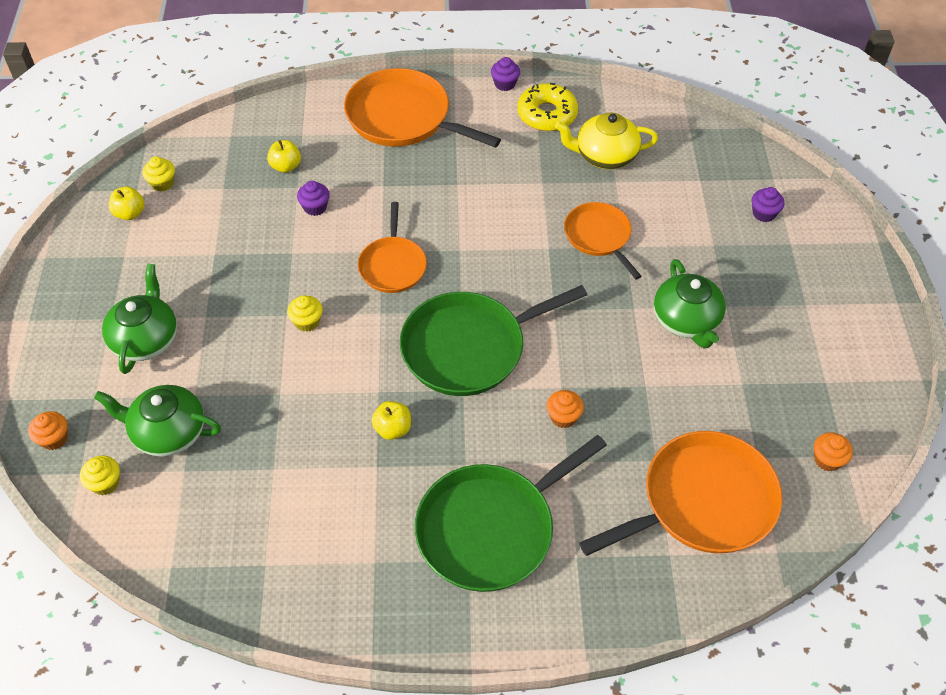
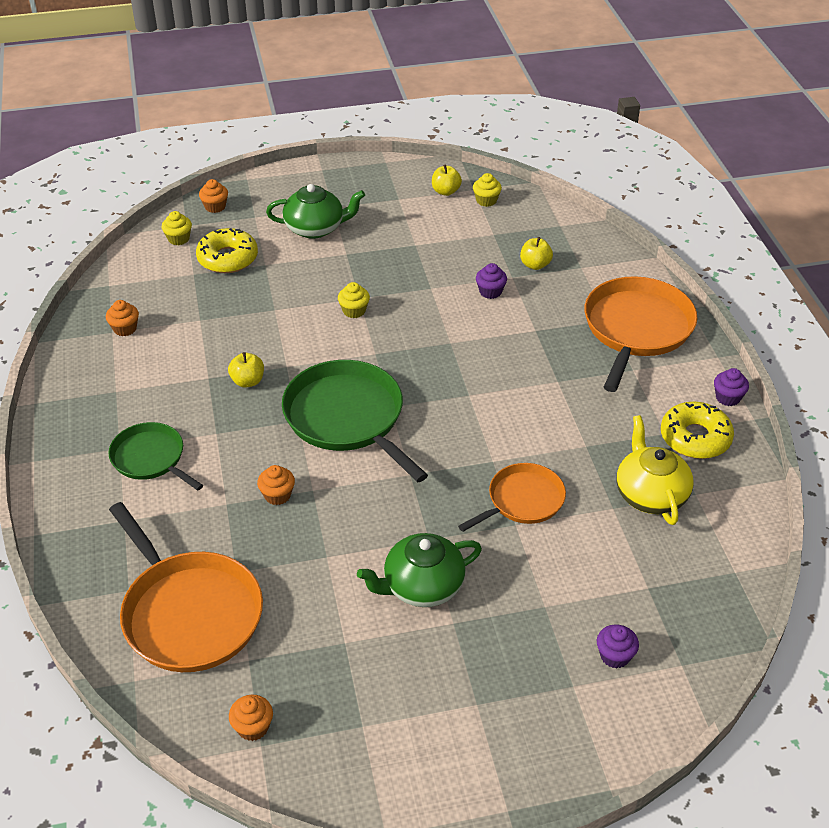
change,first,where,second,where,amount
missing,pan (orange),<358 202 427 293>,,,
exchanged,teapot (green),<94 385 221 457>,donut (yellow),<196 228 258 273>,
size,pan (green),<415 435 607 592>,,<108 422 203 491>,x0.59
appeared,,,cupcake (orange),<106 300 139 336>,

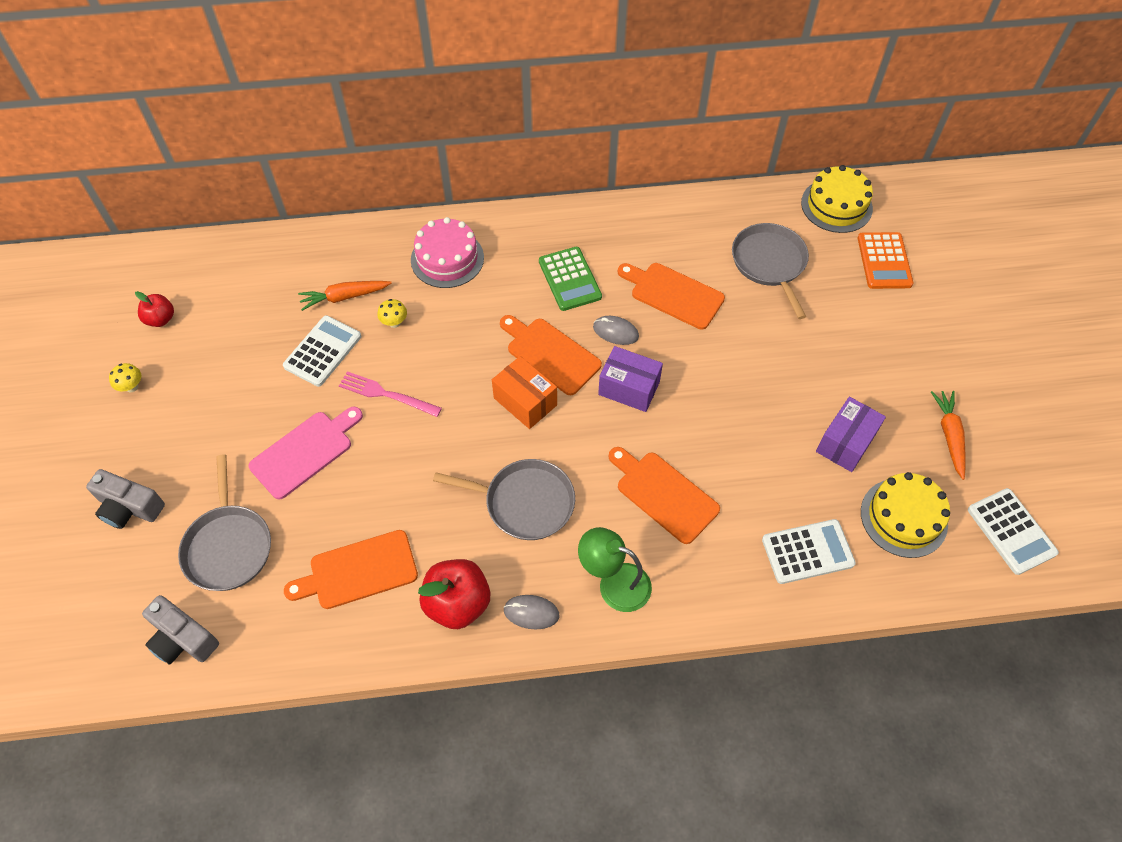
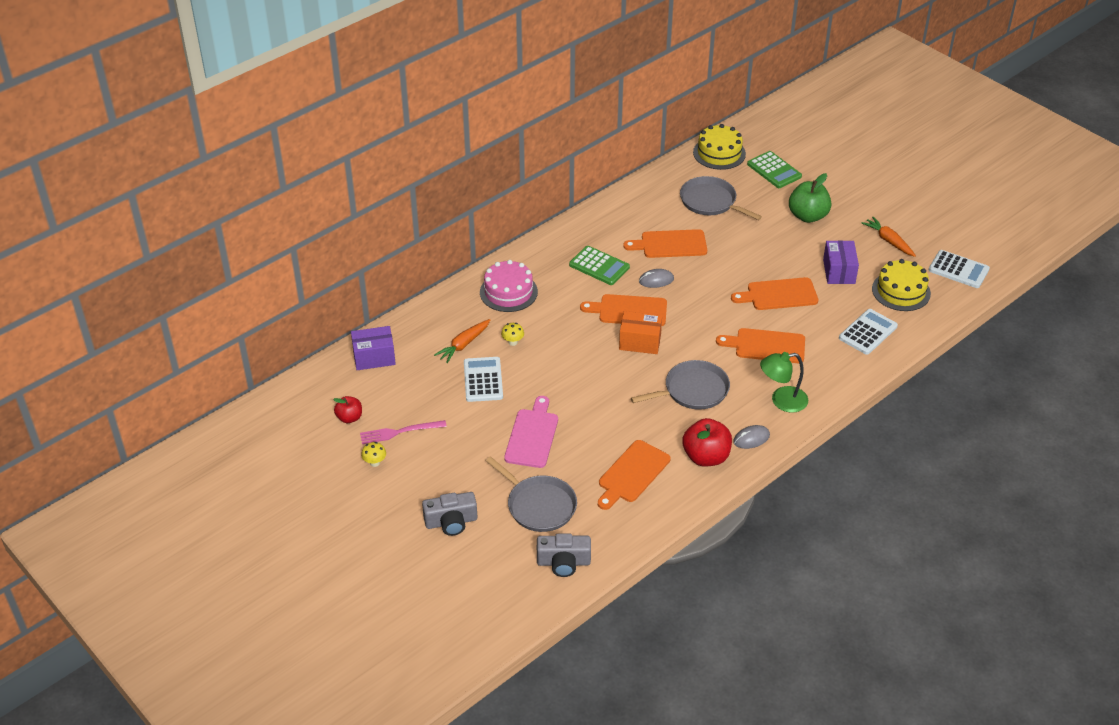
change,first,where,second,where,amount
colour,calculator (orange),<857 232 914 289>,calculator (green),<747 151 802 188>,
relocated,box (purple),<598 346 663 412>,,<351 326 396 370>,
relocated,fork (pink),<339 371 442 417>,,<360 420 447 444>,
appeared,,,apple (green),<789 173 831 223>,
appeared,,,cutting board (orange),<731 277 818 310>,

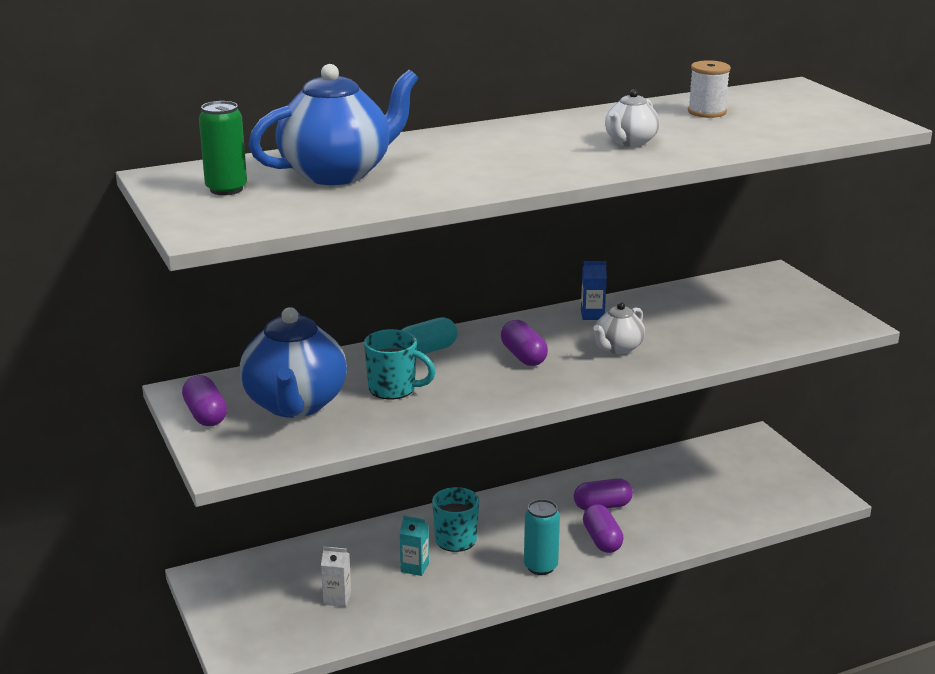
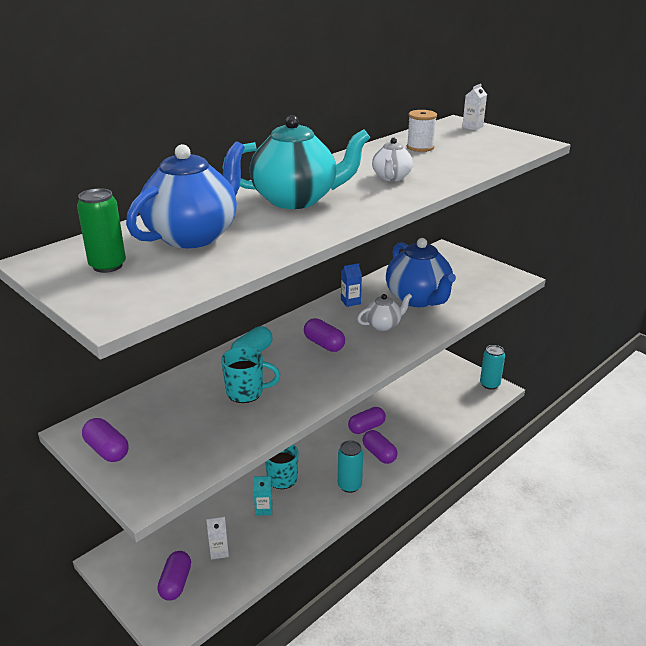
change,first,where,second,where,amount
spun,teapot (white),<593 302 645 354>,,<357 294 412 331>,135 degrees counterclockwise
relocated,teapot (blue),<240 307 347 418>,,<386 238 456 307>,
appeared,,,carton (white),<462 84 487 131>,
appeared,,,teapot (turquoise),<223 115 370 209>,
appeared,,,can (turquoise),<480 345 505 390>,
appeared,,,capsule (purple),<157 551 191 601>,

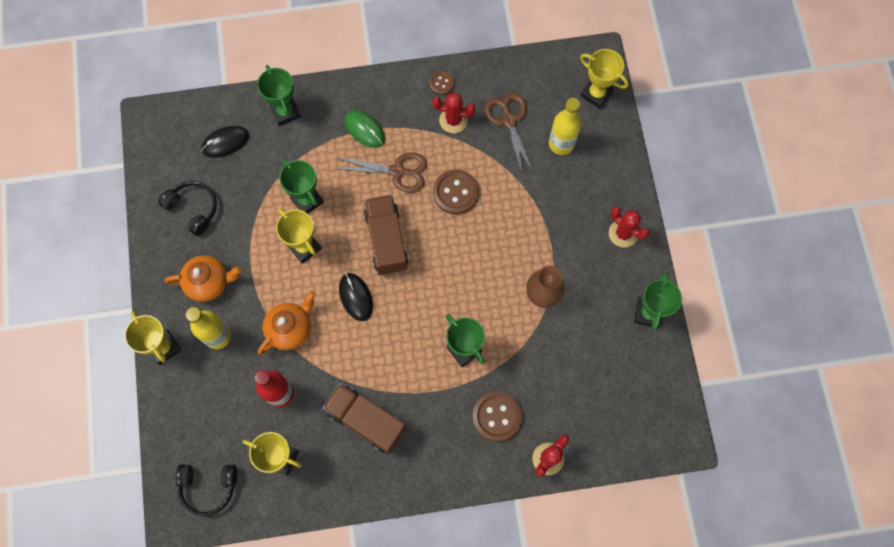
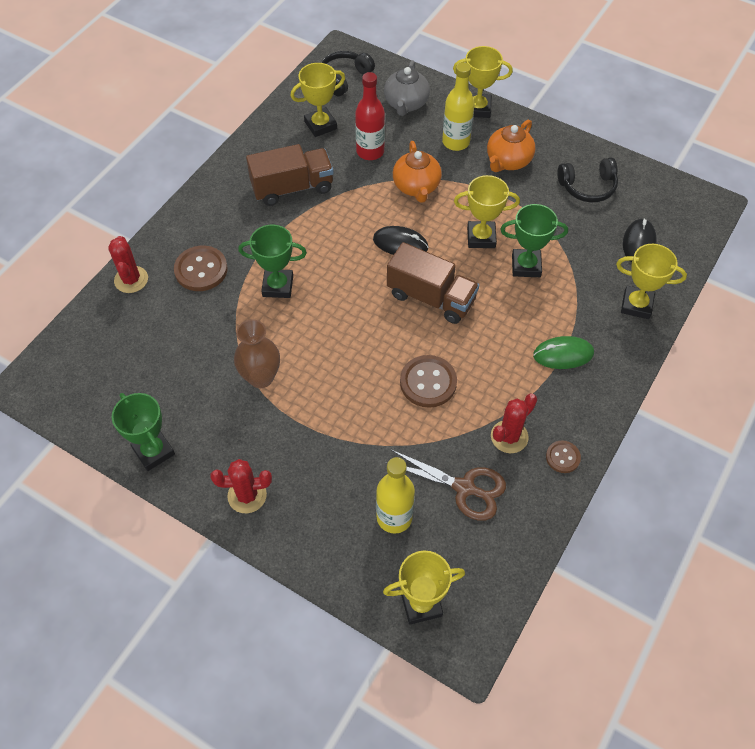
change,first,where,second,where,amount
colour,trophy (green),<257 65 301 126>,trophy (yellow),<616 244 687 319>,
missing,scissors (brown),<334 152 427 193>,,,
appeared,,,teapot (grey),<384 60 430 116>,

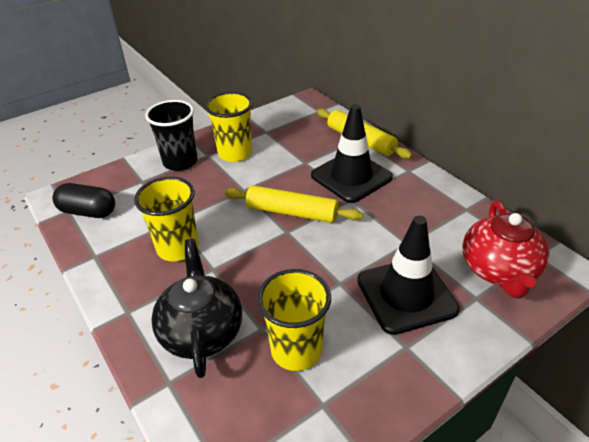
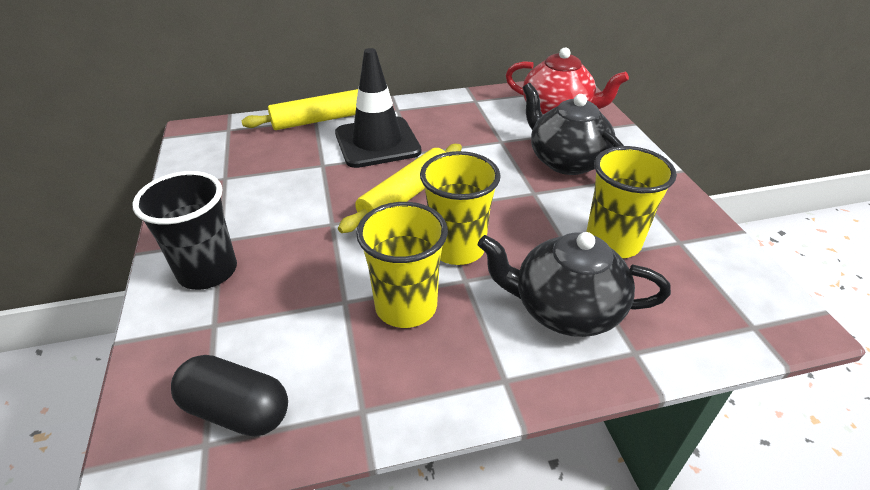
change,first,where,second,where,amount
relocated,cup (yellow),<205 92 253 162>,,<420 151 501 265>,
spun,capsule (black),<52 183 115 218>,,<171 355 288 436>,75 degrees clockwise
exchanged,traffic cone (black),<357 216 460 335>,teapot (black),<523 83 624 175>,

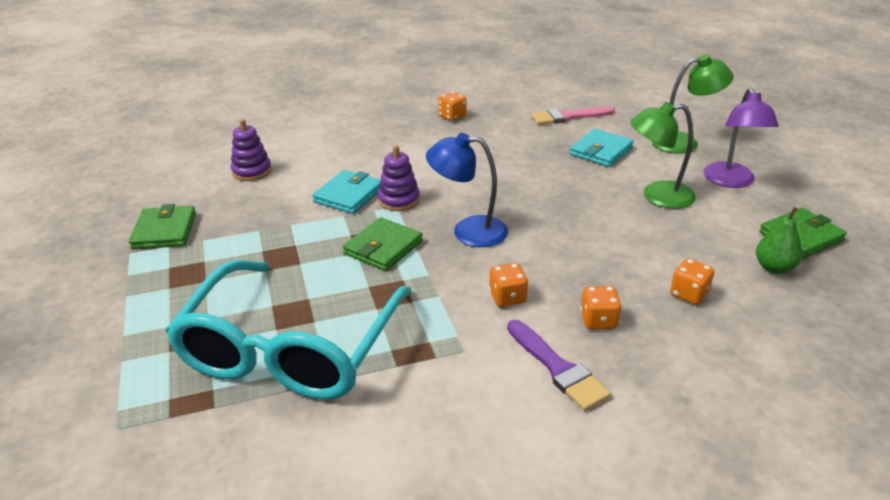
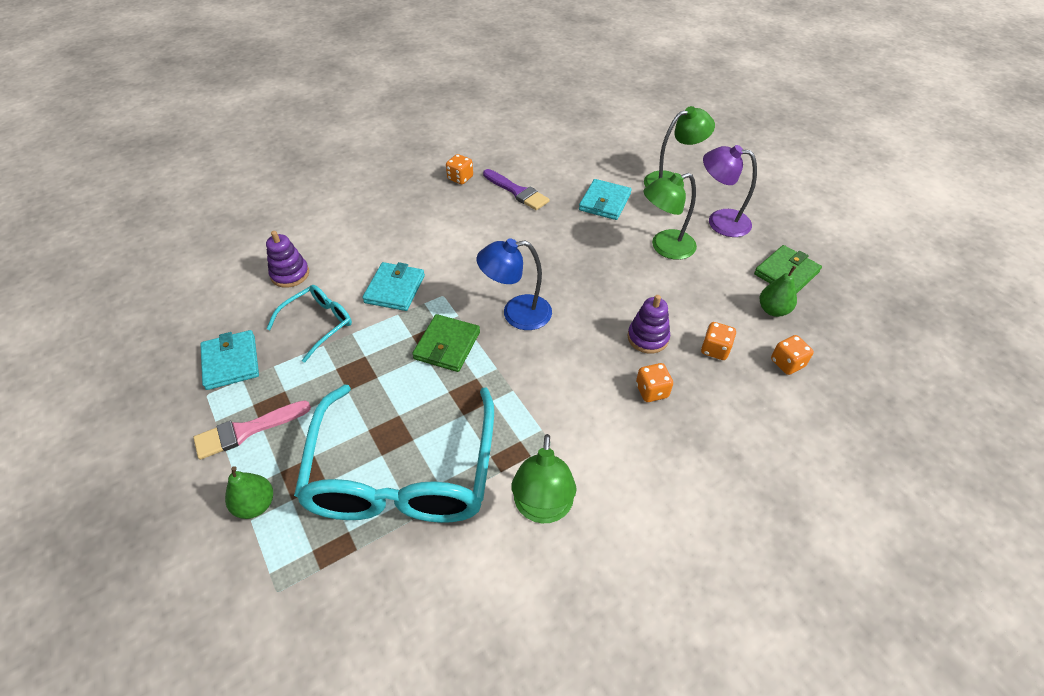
change,first,where,second,where,amount
spun,lamp (purple),<703 88 779 188>,,<703 145 757 237>,120 degrees clockwise
relocated,brush (pink),<531 106 615 125>,,<193 400 311 460>,
relocated,stacking toy (purple),<378 145 420 211>,,<627 295 670 354>,
colour,wallet (green),<129 204 196 249>,wallet (turquoise),<200 330 259 390>,
relocated,dice (orange),<489 263 528 307>,,<771 335 814 375>,
relocated,brush (purple),<507 320 611 411>,,<483 169 550 210>,
appeared,,,glasses (turquoise),<266 285 352 363>,
appeared,,,lamp (green),<511 434 577 523>,
appeared,,,pear (green),<225 466 273 519>,

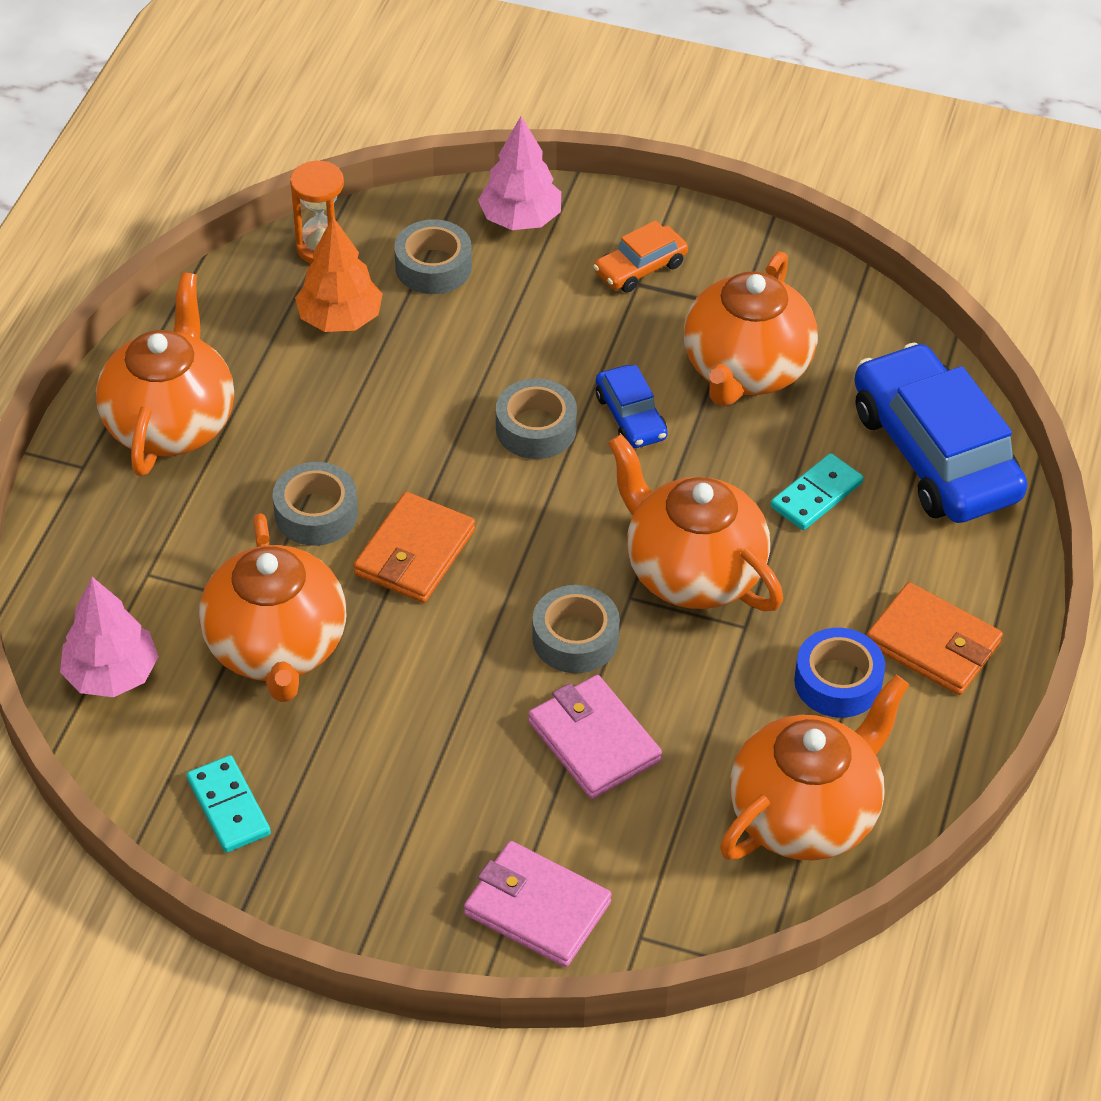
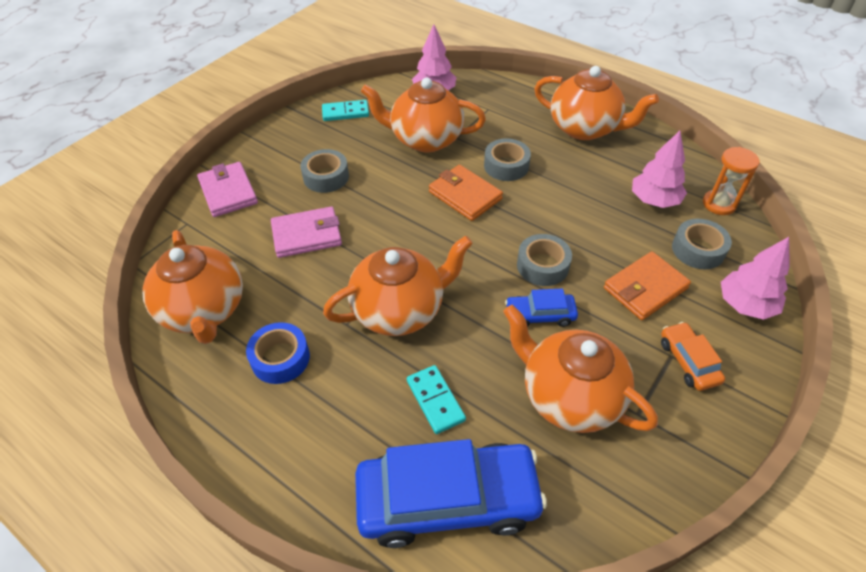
change,first,where,second,where,amount
colour,tree (orange),<295 217 383 332>,tree (pink),<632 131 687 208>,
relocated,wallet (orange),<866 582 1003 695>,,<604 251 691 320>,
relocated,tape (grey),<532 585 620 673>,,<301 149 349 193>,
spun,wallet (pink),<464 841 612 967>,,<197 162 258 217>,75 degrees counterclockwise

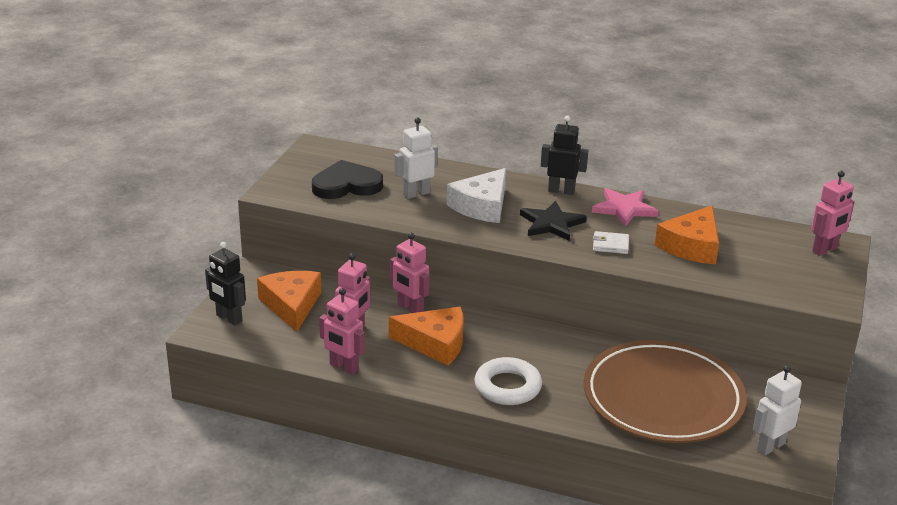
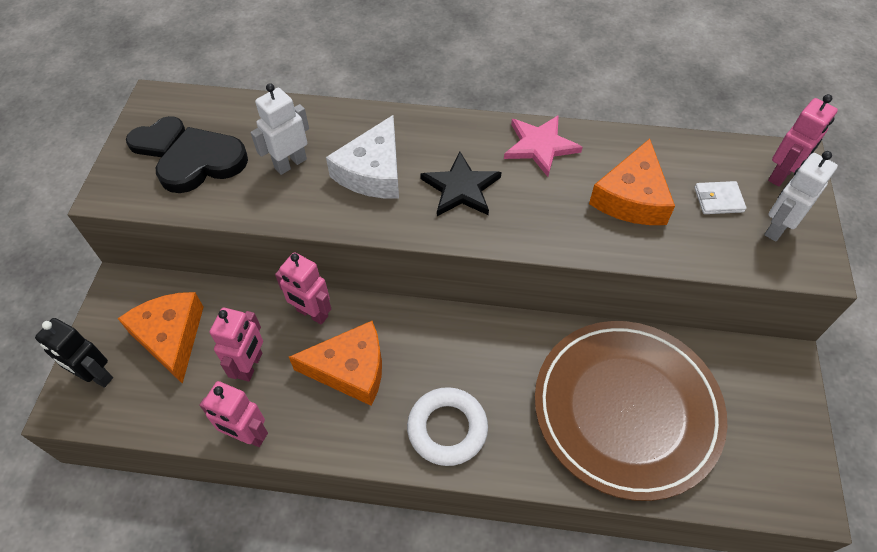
change,first,where,second,where,amount
missing,robot (black),<541 115 588 195>,,,
relocated,wallet (white),<593 231 629 254>,,<695 181 747 214>,
relocated,robot (white),<753 365 802 455>,,<764 151 838 242>,
appeared,,,heart (black),<126 116 185 157>,

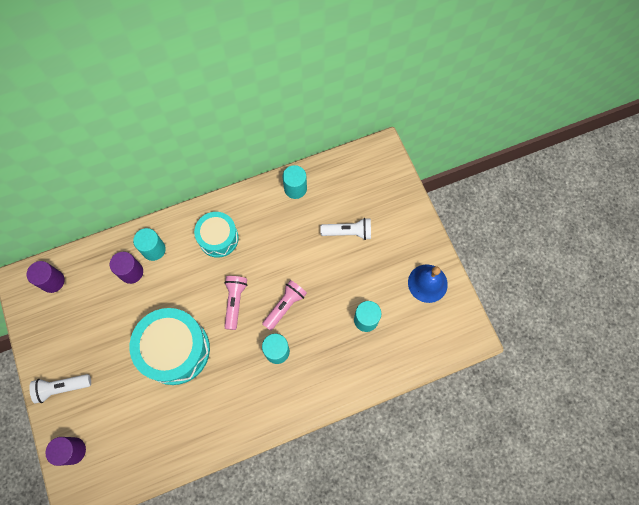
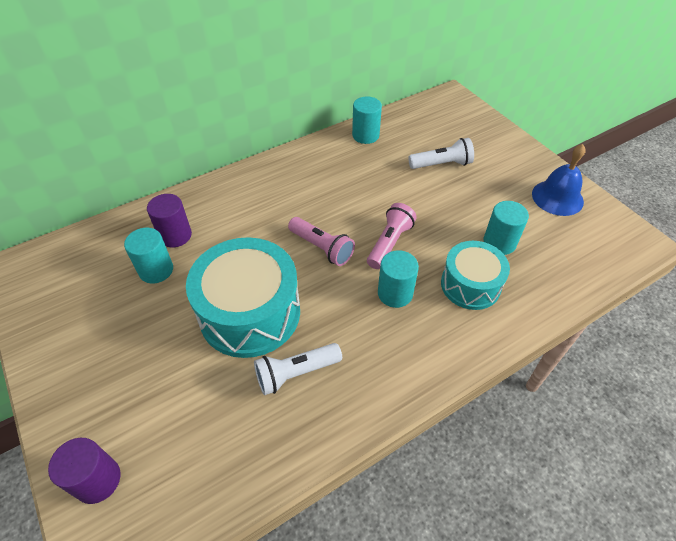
change,first,where,second,where,amount
relocated,drum (turquoise),<194 212 239 258>,,<441 241 510 310>,
relocated,cylinder (turquoise),<133 228 166 261>,,<124 228 173 283>,
missing,cylinder (purple),<27 261 65 293>,,,
spun,flashlight (pink),<224 276 247 330>,,<288 217 355 266>,135 degrees clockwise
relocated,flashlight (white),<29 374 91 404>,,<254 343 342 395>,

